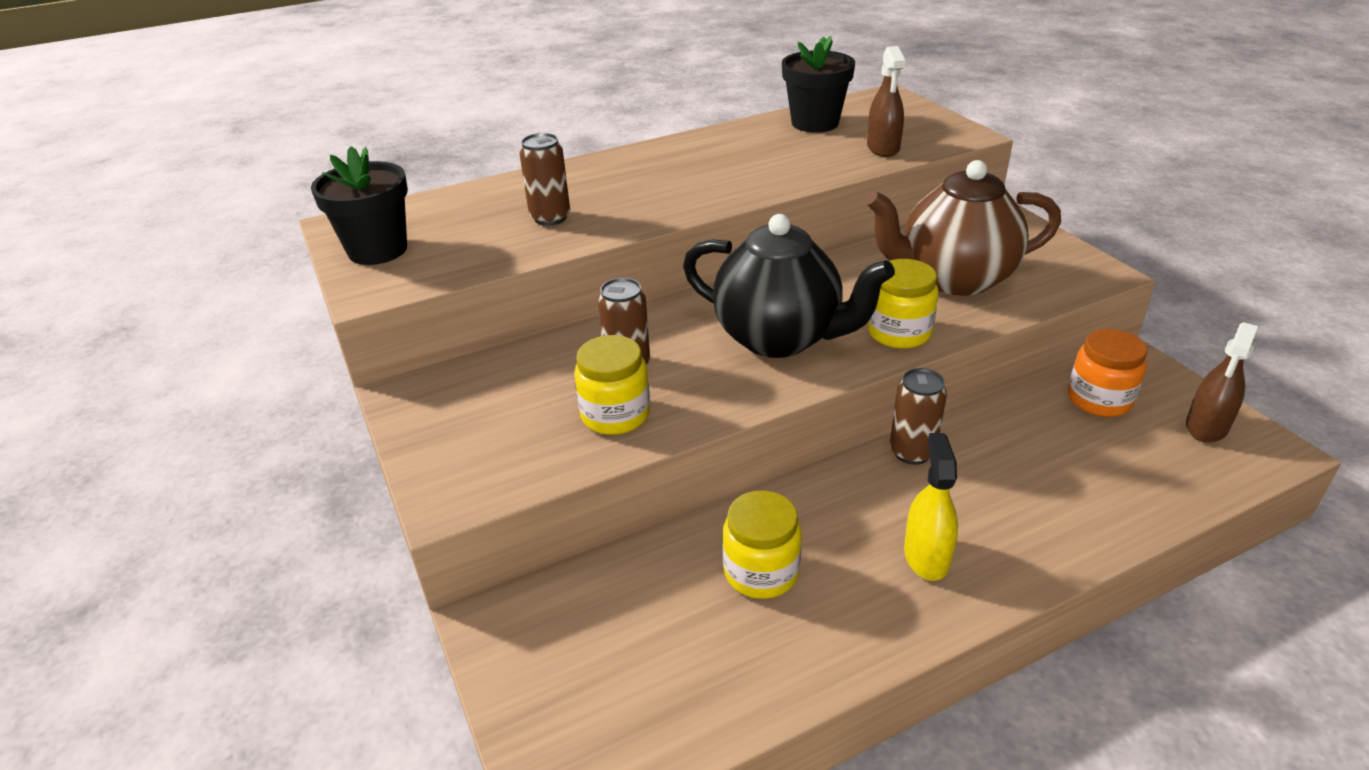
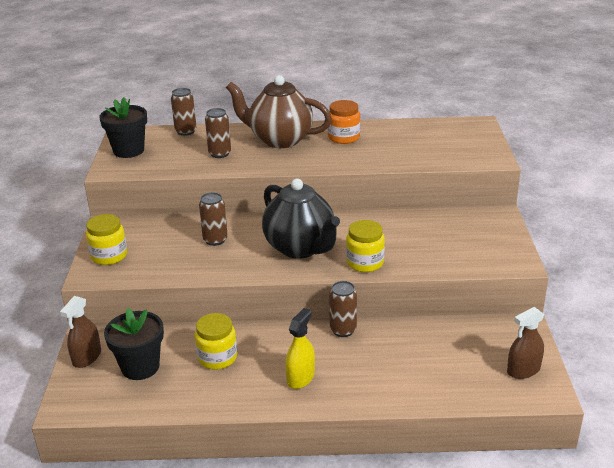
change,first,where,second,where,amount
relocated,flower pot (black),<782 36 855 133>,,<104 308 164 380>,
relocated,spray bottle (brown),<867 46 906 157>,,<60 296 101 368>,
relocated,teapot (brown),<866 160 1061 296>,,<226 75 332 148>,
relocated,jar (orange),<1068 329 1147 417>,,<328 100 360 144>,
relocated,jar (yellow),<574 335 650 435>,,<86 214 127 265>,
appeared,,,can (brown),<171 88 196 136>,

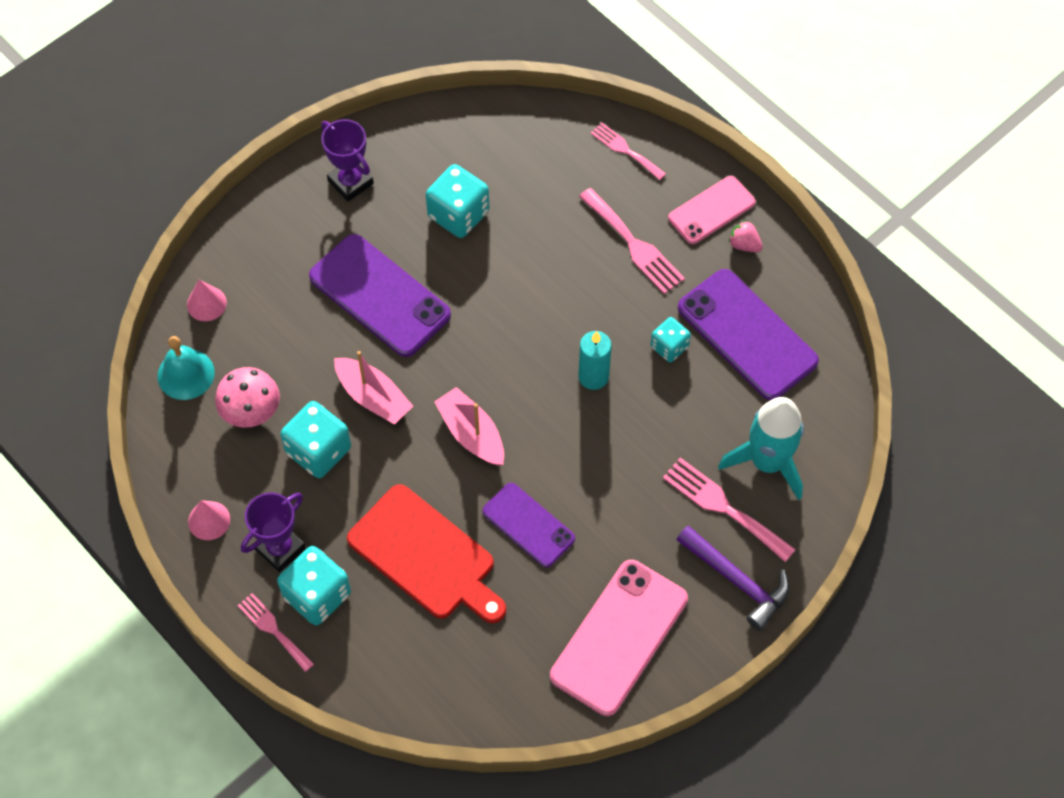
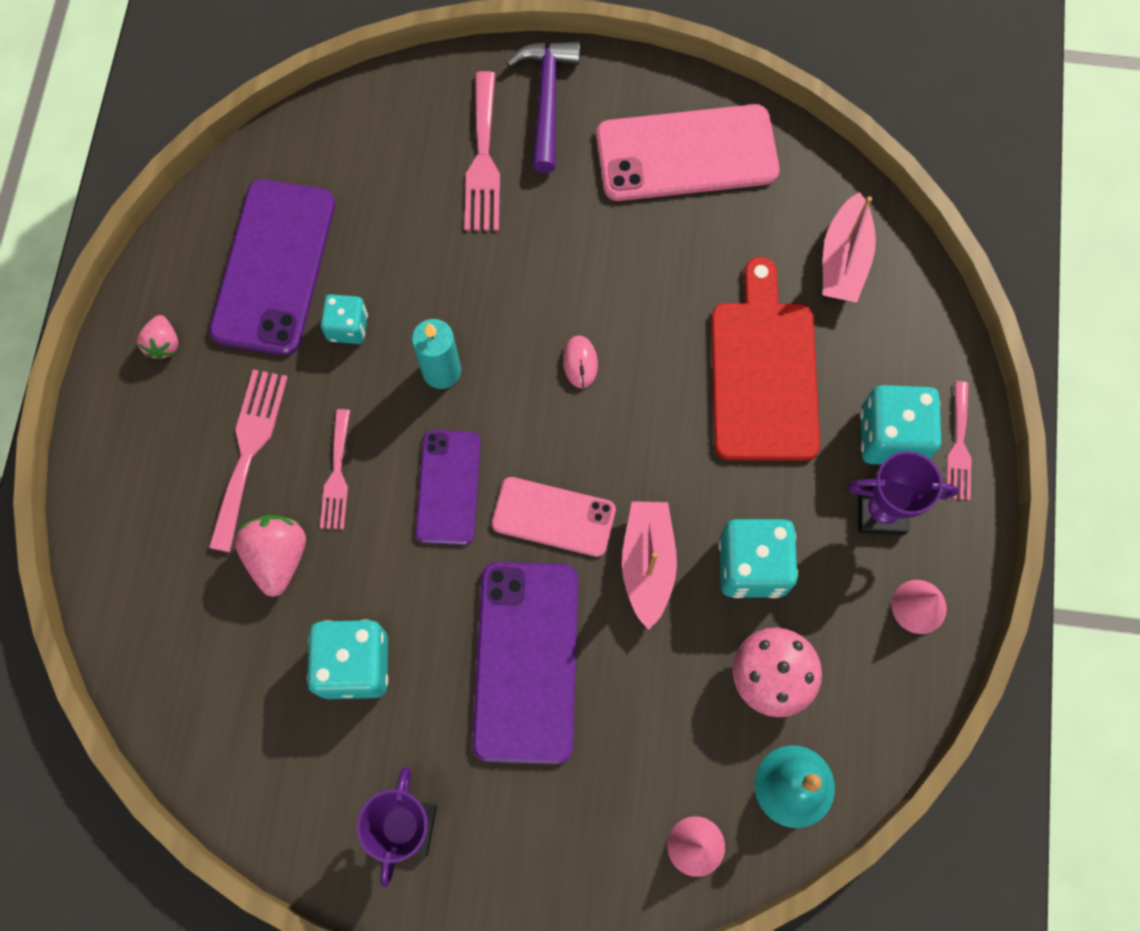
change,first,where,second,where,amount
relocated,fork (pink),<591 122 666 180>,,<320 409 350 529>,
relocated,phone (pink),<668 176 756 244>,,<492 477 616 557>,
relocated,boat (pink),<435 387 504 466>,,<823 192 876 303>,
missing,rocket (turquoise),<718 397 804 500>,,,
relocated,phone (purple),<483 483 575 568>,,<415 430 481 545>,
appeared,,,mouse (pink),<563 335 598 388>,
appeared,,,strawberry (pink),<235 515 306 597>,

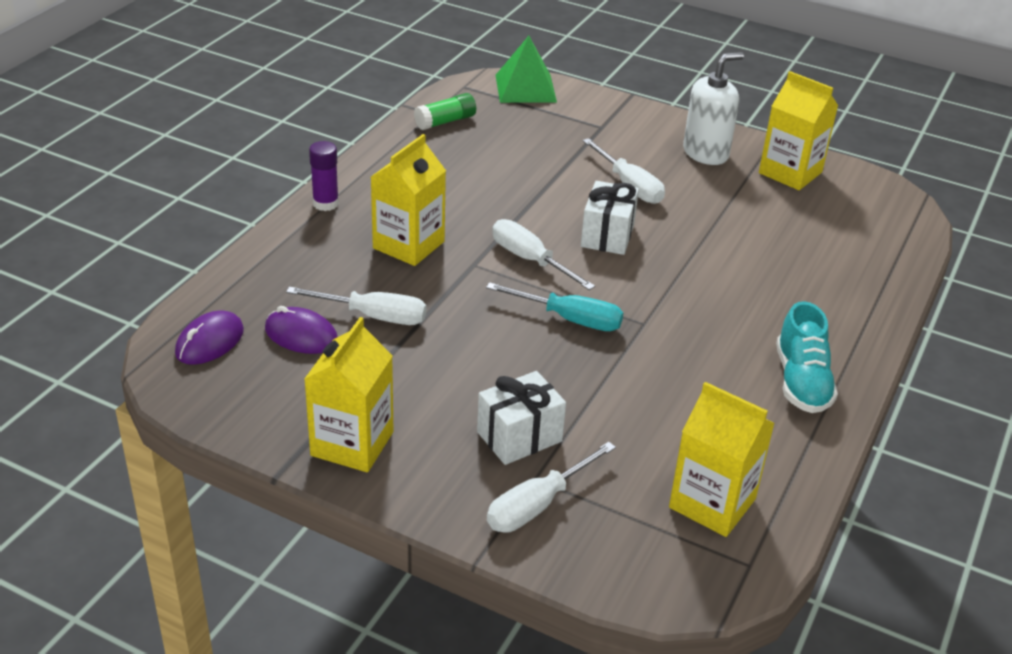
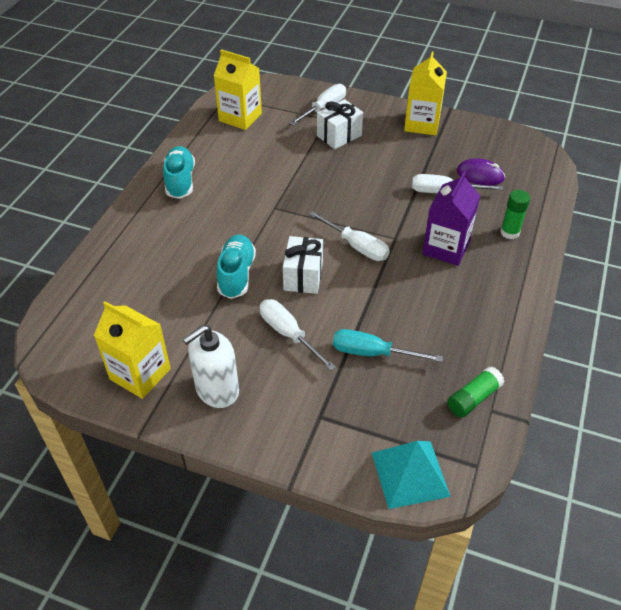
change,first,where,second,where,amount
colour,pyramid (green),<495 36 557 103>,pyramid (turquoise),<372 441 451 509>,
colour,carton (yellow),<371 134 446 266>,carton (purple),<422 171 480 266>,
missing,glue stick (purple),<309 141 339 211>,,,
relocated,screwdriver (turquoise),<486 282 623 331>,,<333 329 443 362>,
missing,mouse (purple),<175 310 244 365>,,,
appeared,,,glue stick (green),<500 190 530 239>,
appeared,,,shoe (turquoise),<217 234 256 299>,

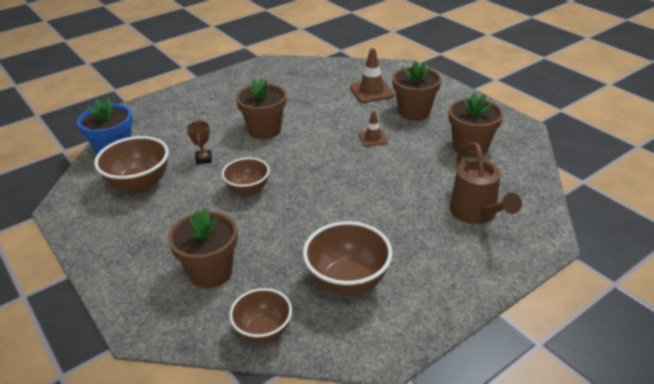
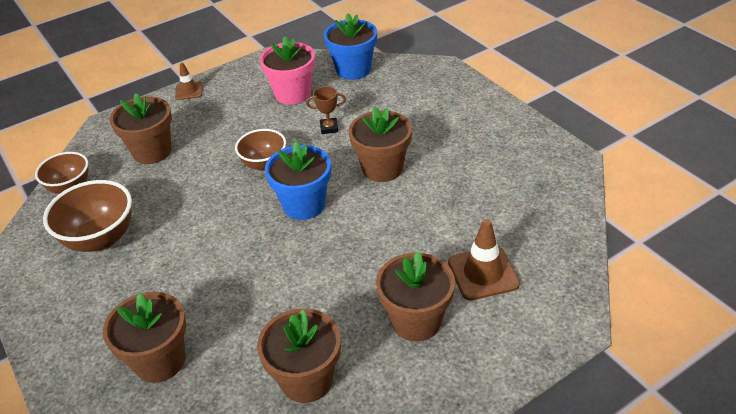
change,first,where,second,where,amount
relocated,traffic cone (brown),<359 111 388 147>,,<175 63 203 100>,
exchanged,bowl (brown),<94 136 169 194>,flower pot (pink),<259 36 315 105>,
exchanged,watering can (brown),<449 142 522 224>,flower pot (brown),<103 291 186 383>,
appeared,,,flower pot (blue),<265 141 331 220>,

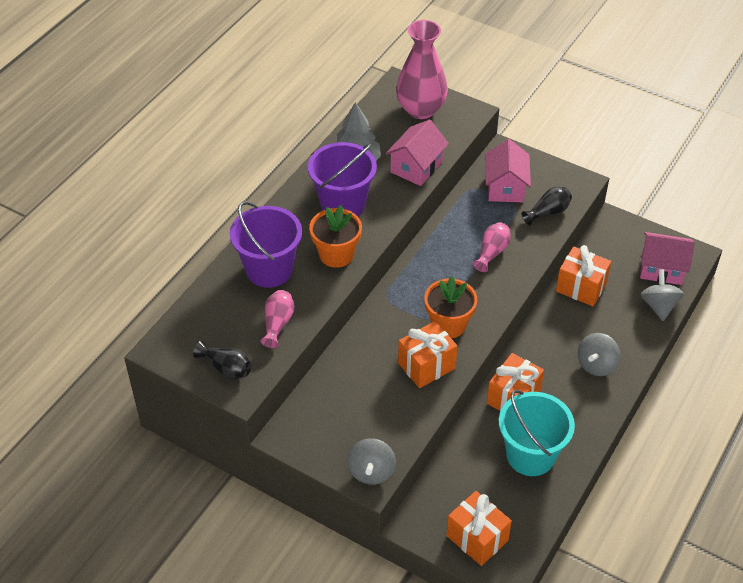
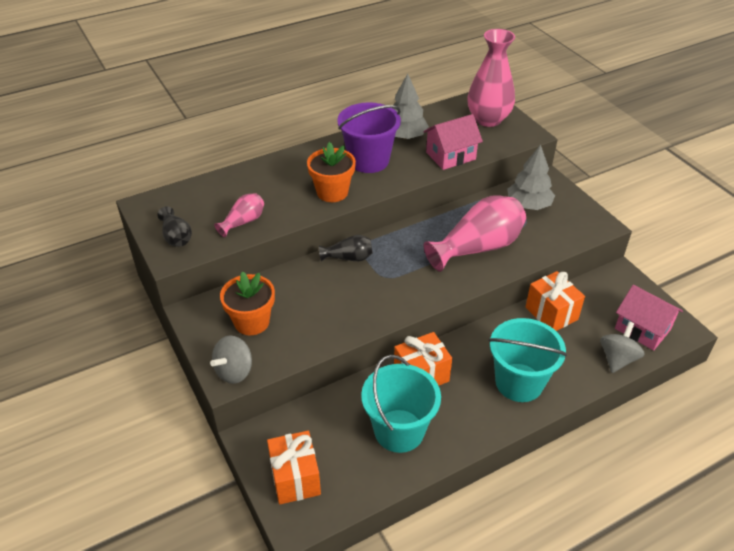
change,first,where,second,where,amount
exchanged,house (pink),<485 139 531 202>,tree (grey),<507 145 555 210>,
relocated,vase (black),<522 187 572 226>,,<319 235 373 262>,
missing,bucket (purple),<229 201 302 288>,,,
size,vase (pink),<473 222 511 272>,,<423 196 526 272>,x2.01
relocated,flower pot (orange),<424 276 477 338>,,<220 271 275 335>,
missing,gift (orange),<398 321 458 388>,,,
exchanged,spinning top (grey),<578 333 620 376>,bucket (turquoise),<488 318 567 402>,

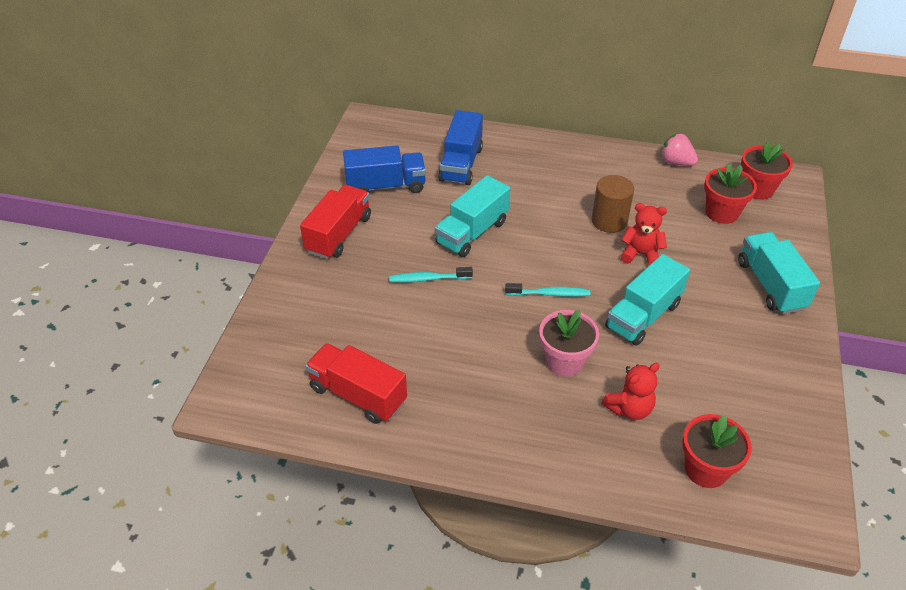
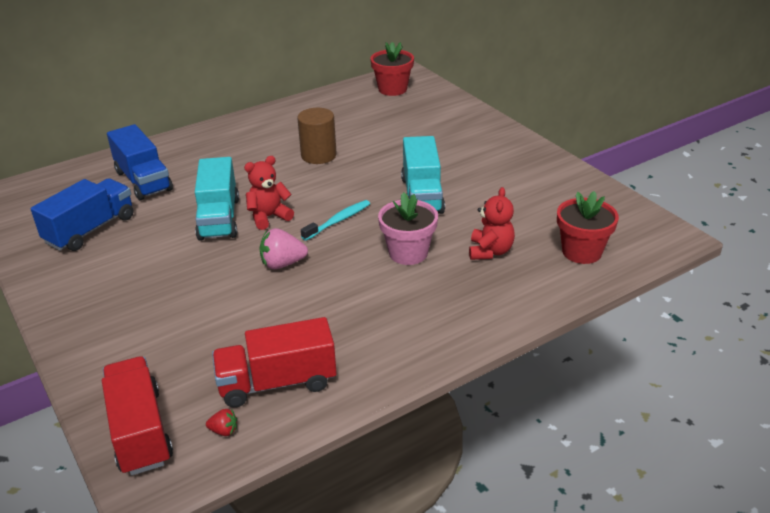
change,first,where,second,where,amount
relocated,strawberry (pink),<660 133 698 166>,,<260 228 308 269>,
missing,flower pot (red),<704 163 757 224>,,,
relocated,truck (red),<300 185 371 259>,,<102 356 173 475>,
relocated,teddy bear (red),<621 203 667 265>,,<244 156 294 230>,
missing,truck (turquoise),<738 232 820 314>,,,
missing,toothbrush (turquoise),<389 267 473 283>,,,
appeared,,,strawberry (red),<206 409 237 436>,

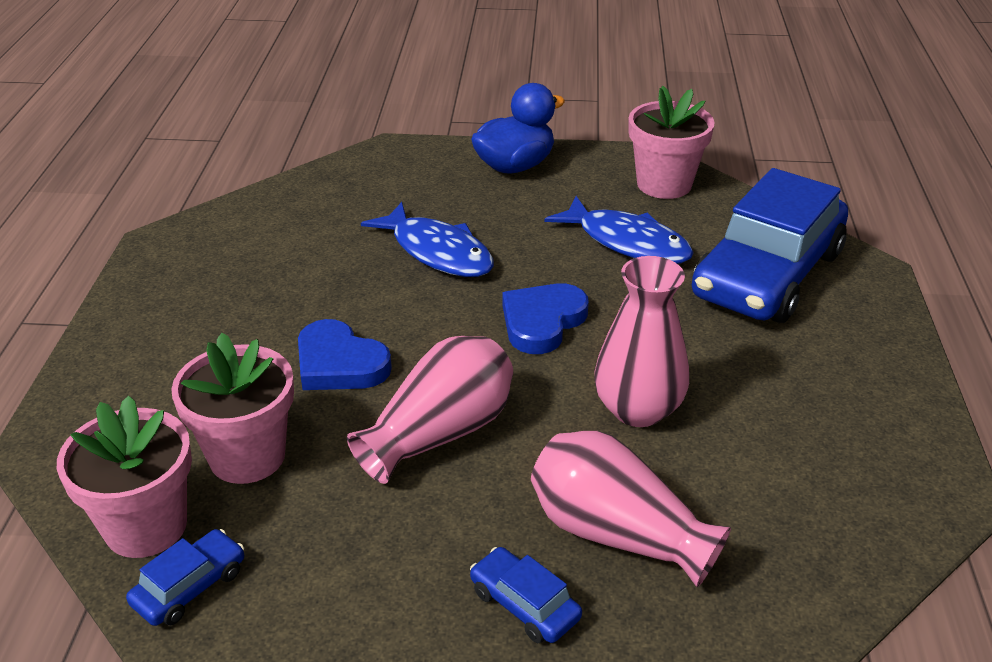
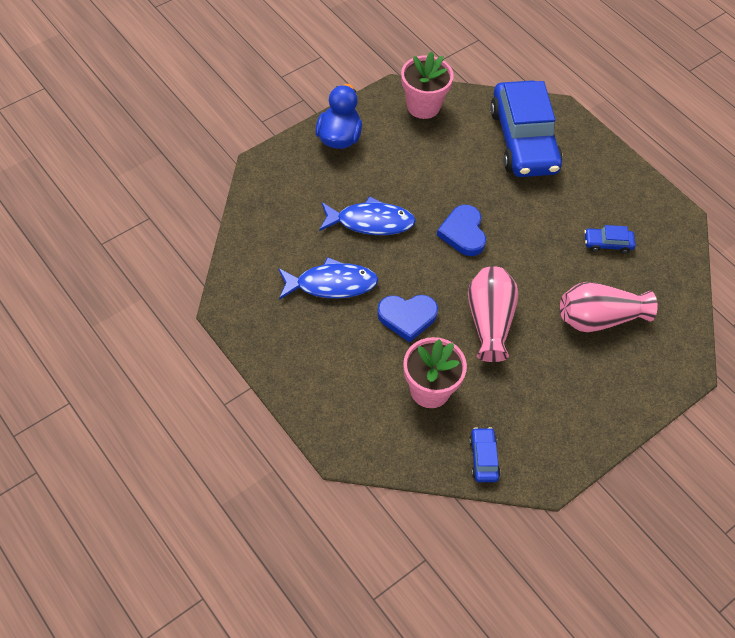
change,first,where,second,where,amount
relocated,fish (blue),<544 196 694 264>,,<278 257 378 300>,
missing,vase (pink),<594 256 689 427>,,,
missing,flower pot (pink),<57 396 192 558>,,,
relocated,car (blue),<470 547 582 643>,,<584 225 635 254>,

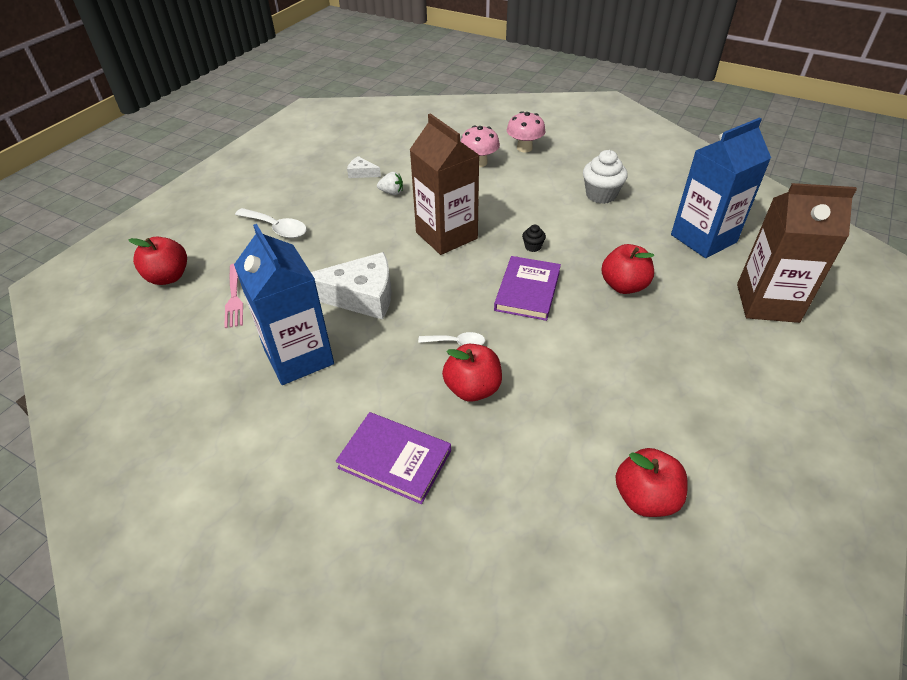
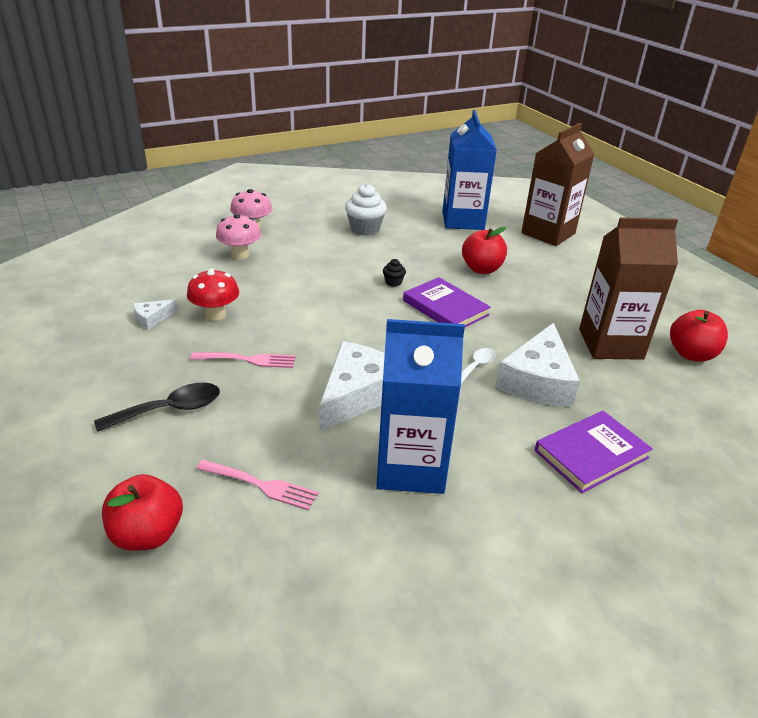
change,first,where,second,where,amount
relocated,carton (brown),<410 113 479 255>,,<579 217 678 360>,
exchanged,strawberry (white),<377 172 403 195>,mushroom (red),<187 269 239 321>,
colour,spoon (white),<235 208 307 238>,spoon (black),<94 383 220 432>,
exchanged,apple (red),<442 344 502 402>,cheese (white),<495 323 580 407>,
appeared,,,fork (pink),<190 352 295 368>,

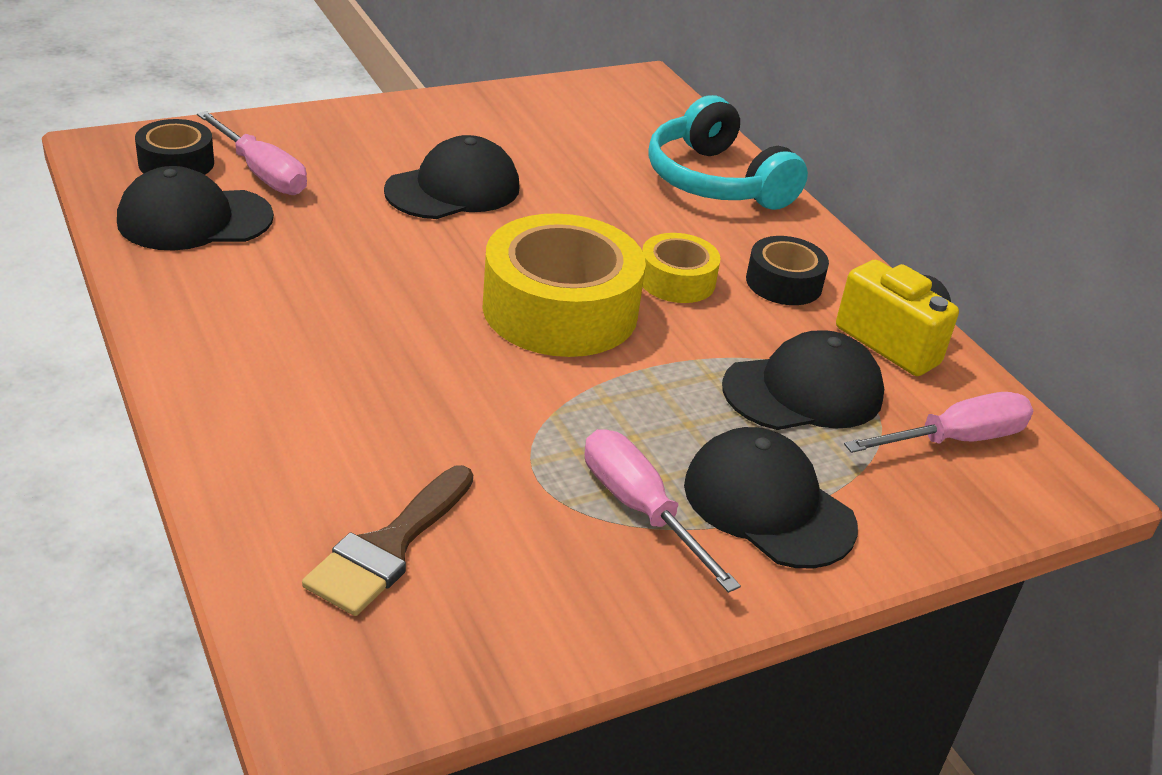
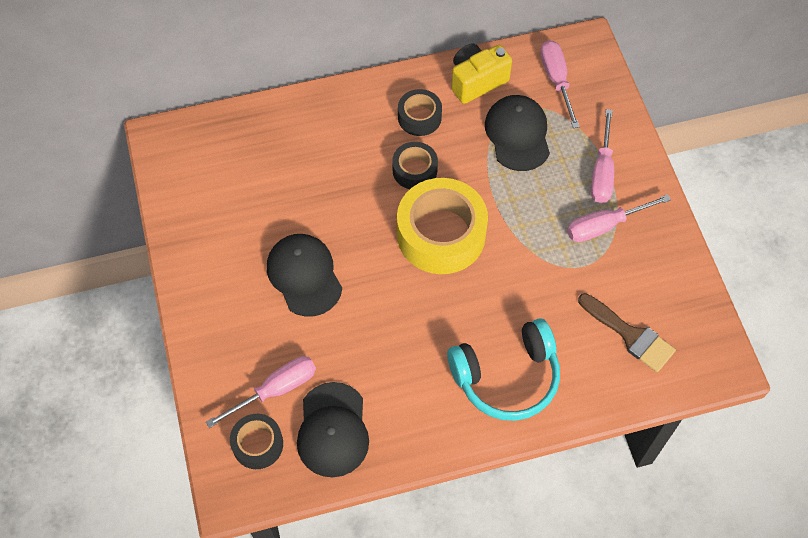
change,first,where,second,where,amount
relocated,headphones (turquoise),<648 95 808 210>,,<447 318 560 421>,
colour,tape (yellow),<642 233 721 303>,tape (black),<392 142 438 189>,
exchanged,cap (black),<684 427 858 569>,screwdriver (pink),<591 109 614 203>,

